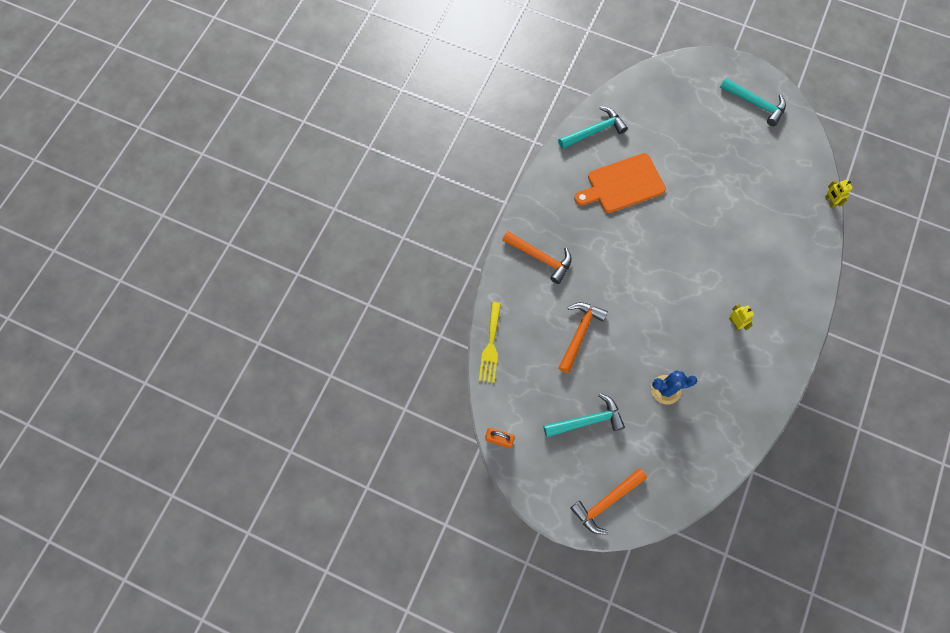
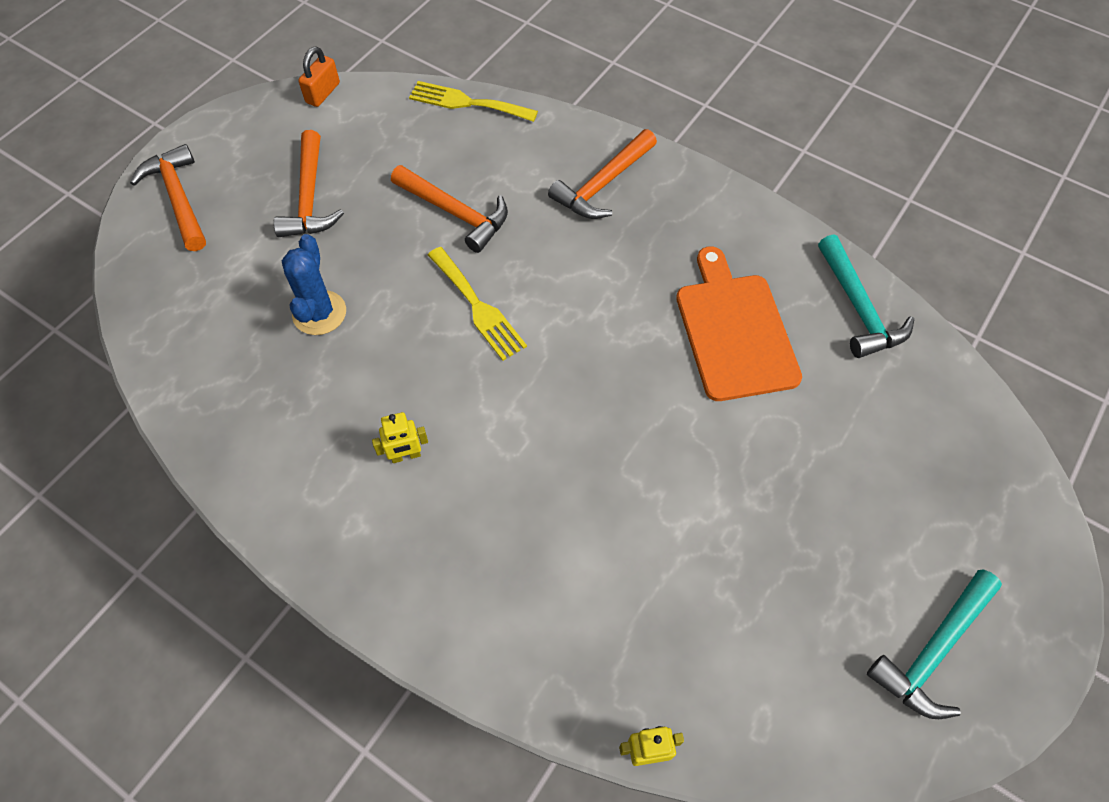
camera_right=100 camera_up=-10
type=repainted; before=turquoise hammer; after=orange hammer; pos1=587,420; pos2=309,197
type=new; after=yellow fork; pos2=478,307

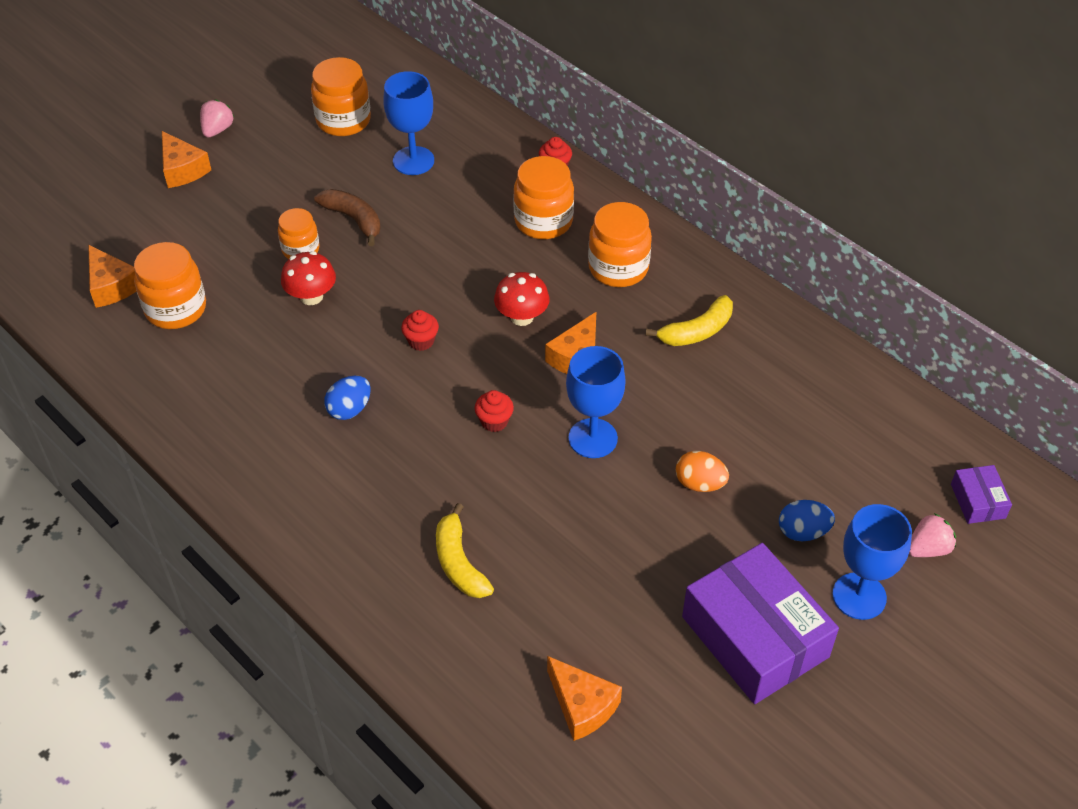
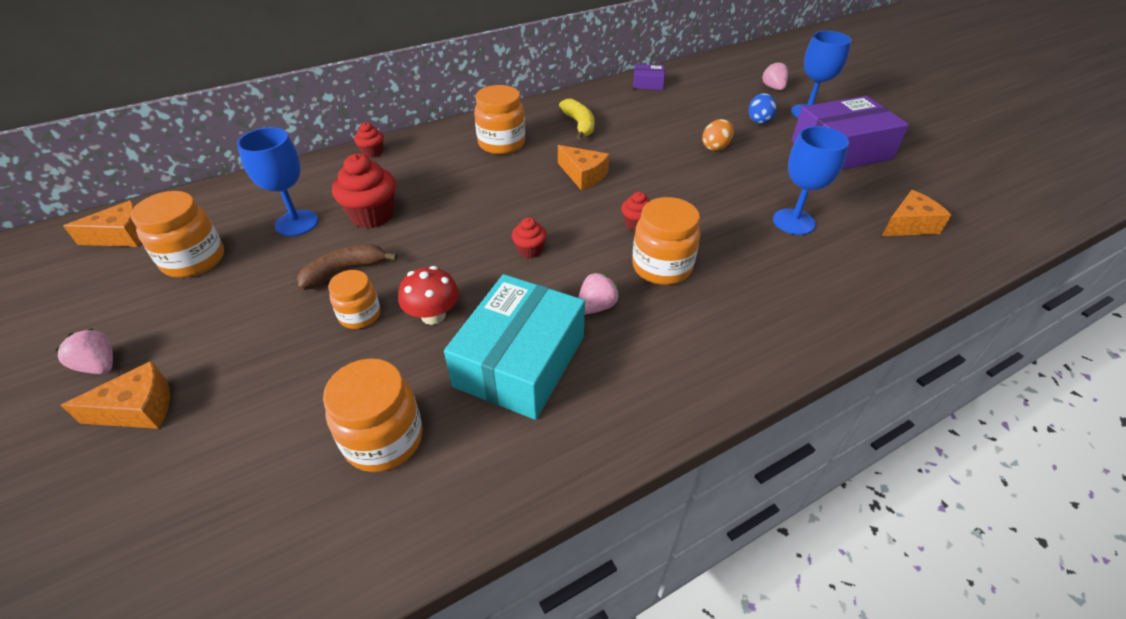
camera_right=-75 camera_up=-5
type=shifted; before=orange cheese; pos1=112,286; pos2=122,236
type=swapped; before=blue egg; after=pink strawberry; pos1=349,409; pos2=596,307
type=gone; before=yellow banana; pos1=459,563
type=gone; before=red mushroom; pos1=522,317
type=shifted; before=orange jar; pos1=543,221; pos2=662,267
type=shifted; before=blue goblet; pos1=593,438; pos2=794,222
type=shifted; before=purple box; pos1=978,501; pos2=648,84
type=new; after=red cupcake; pos2=372,215
type=new; after=turquoise box; pos2=520,361

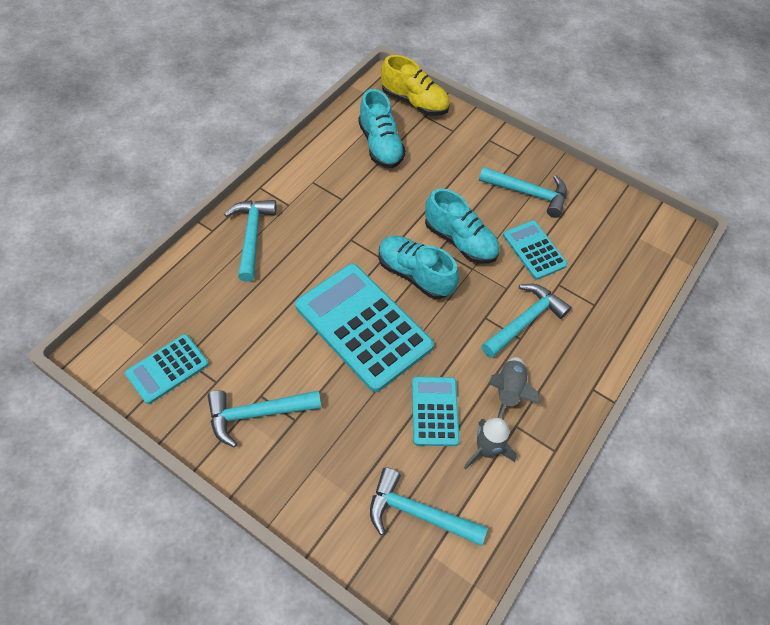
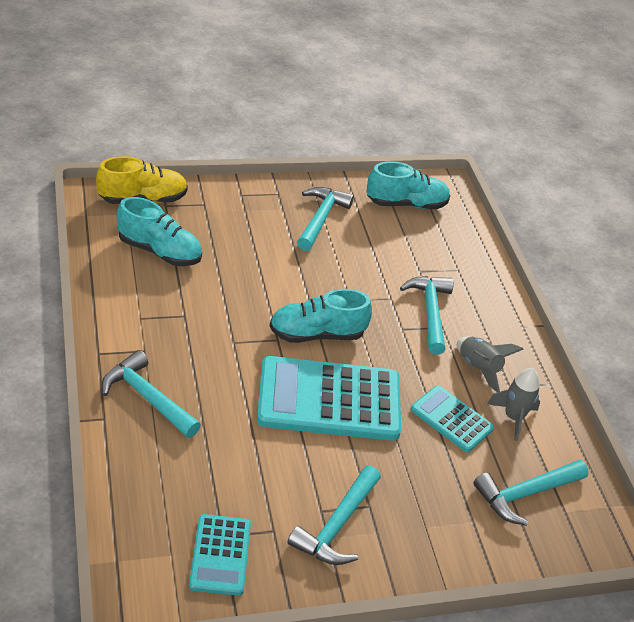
camera_right=-50 camera_up=-15
type=shifted; before=turquoise shoe; pos1=460,241; pos2=406,204
type=rotated; before=turquoise hammer; pos1=528,193; pos2=320,219; turn=-45
type=gone; before=turquoise calculator; pos1=534,250

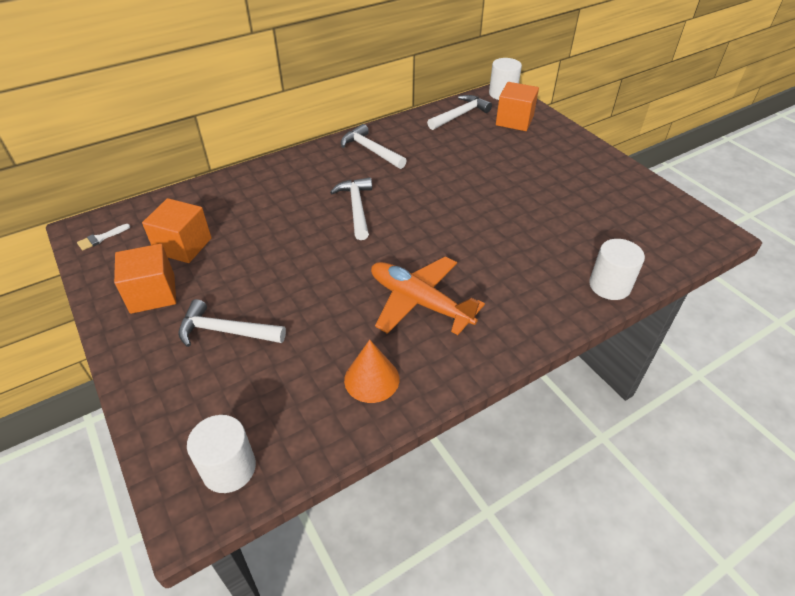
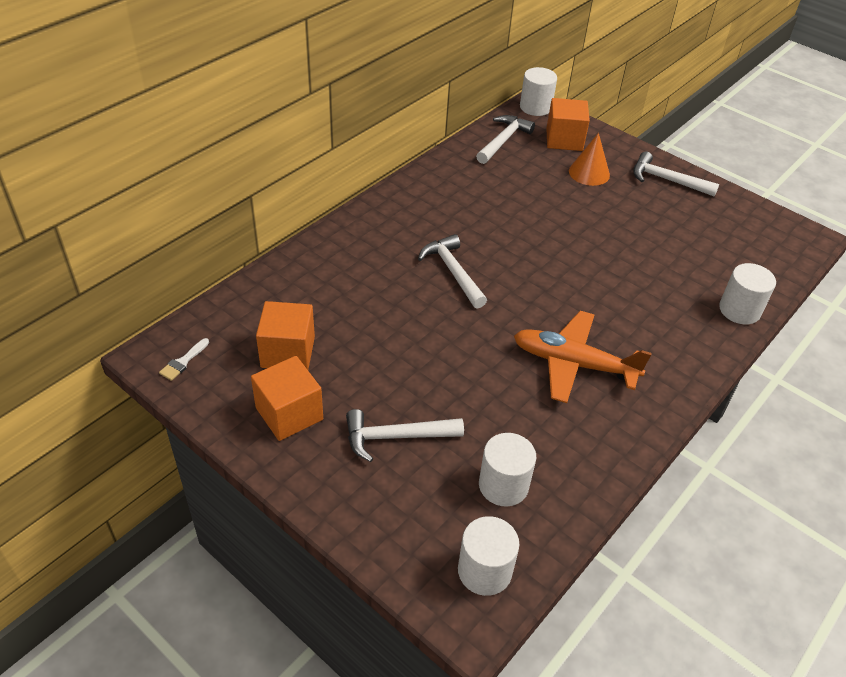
camera_right=-20 camera_up=0
type=shifted; before=white hammer; pos1=371,150; pos2=667,180
type=shifted; before=orange cone; pos1=371,379; pos2=589,173
type=new; after=white cylinder; pos2=503,485

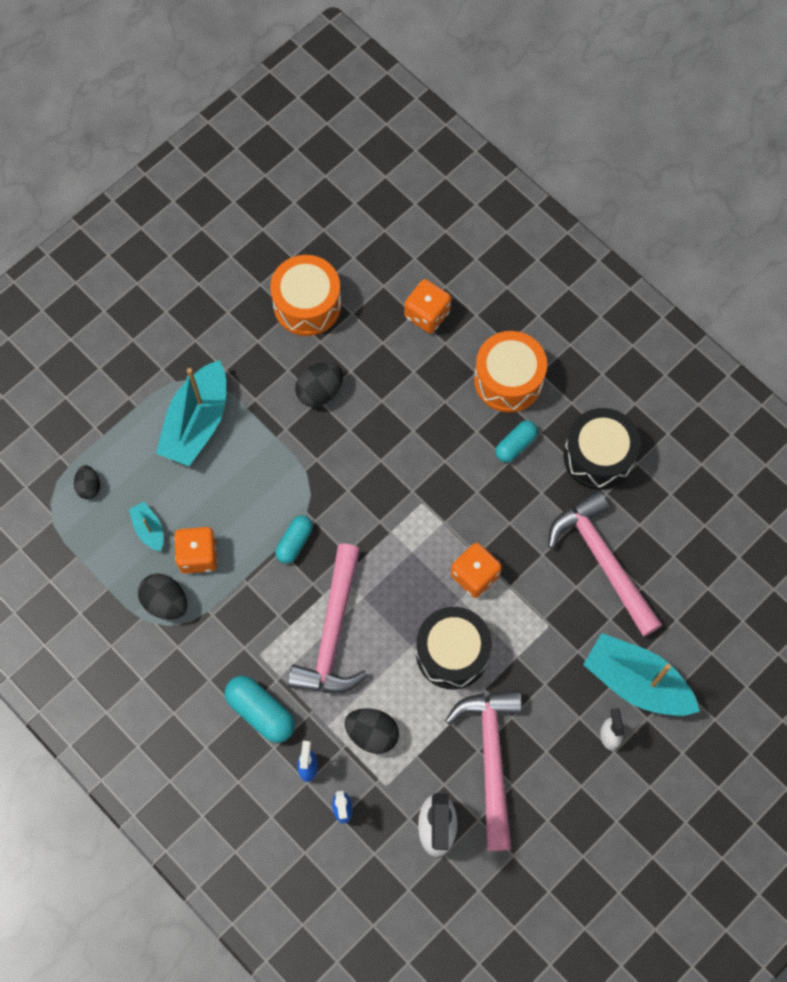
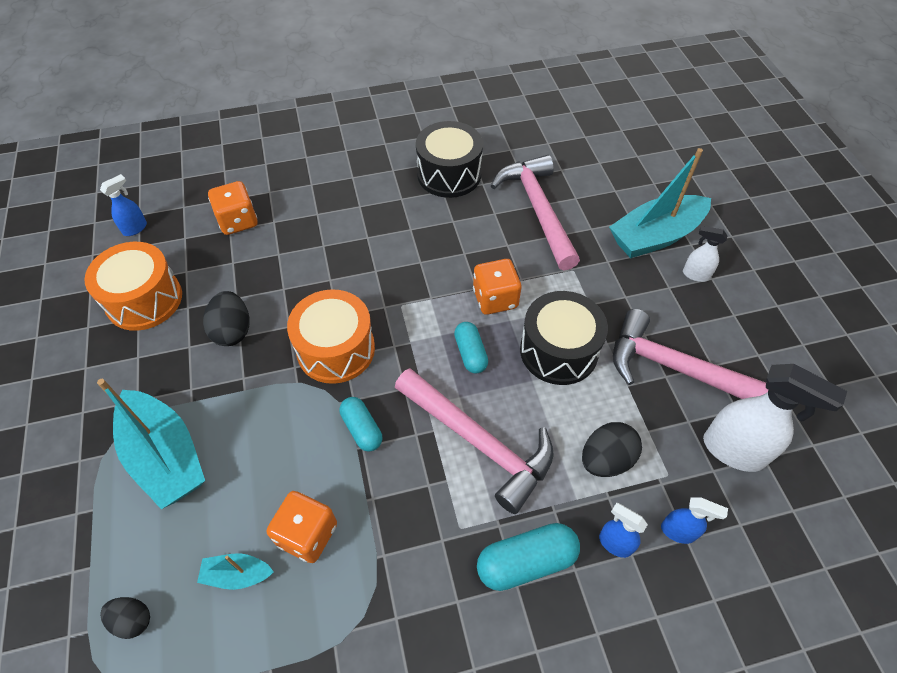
camera_right=-60 camera_up=-15
type=gone; before=black egg; pos1=165,602
type=shifted; before=orange drum; pos1=508,380; pos2=336,349
type=shifted; before=turquoise capsule; pos1=516,445; pos2=470,353
type=rotated; before=pink hammer; pos1=603,560; pos2=538,210; turn=75
type=new; after=blue spray bottle; pos2=135,228

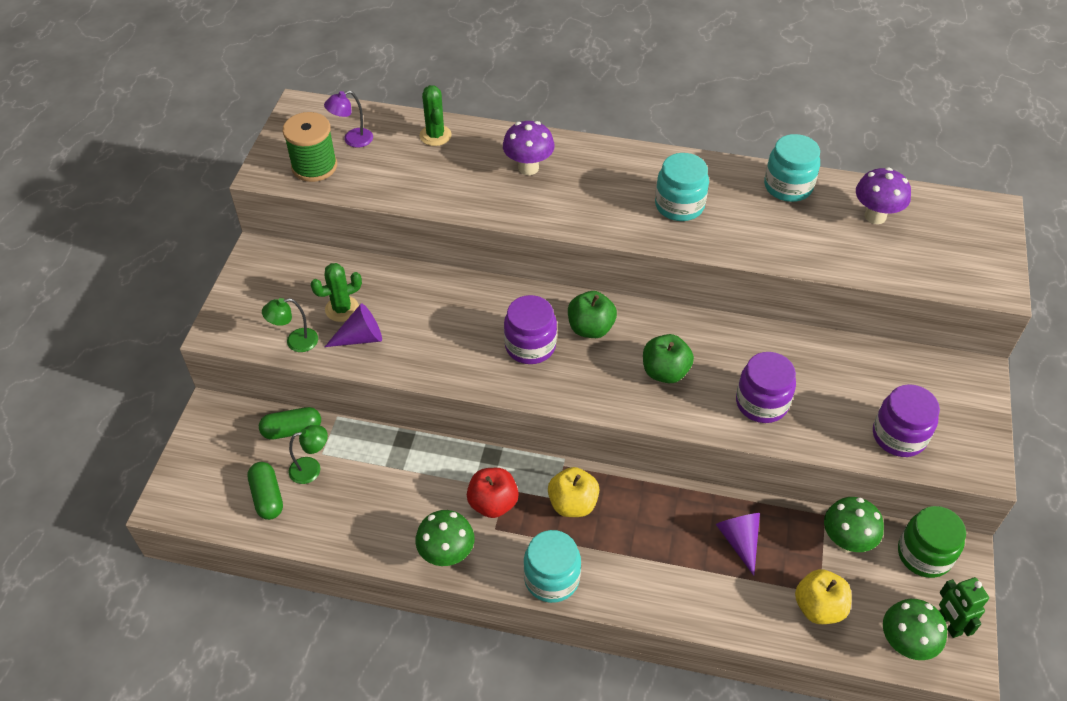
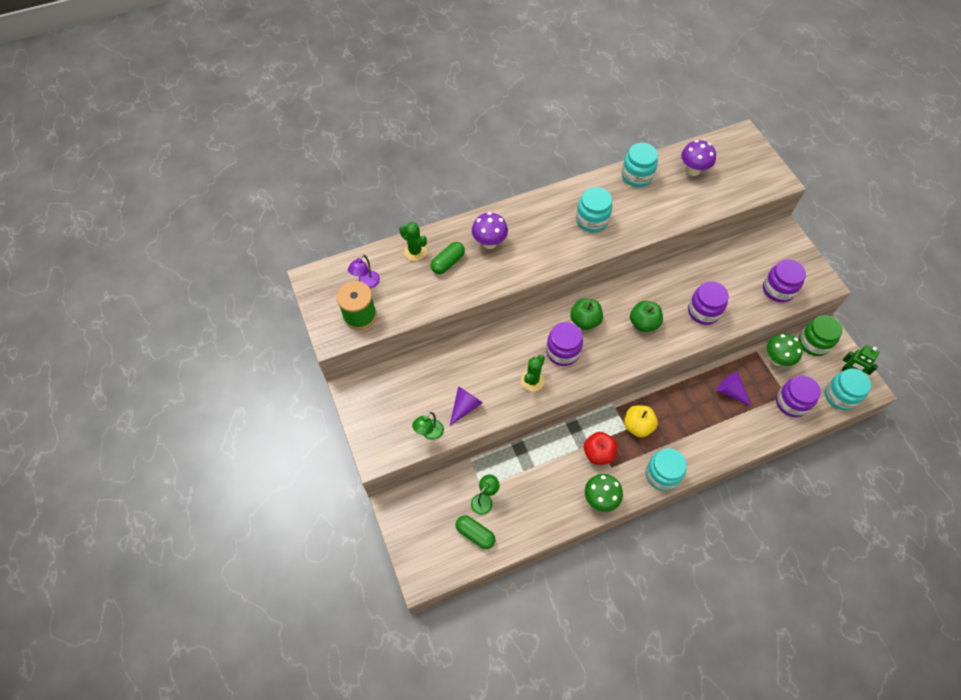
camera_right=-35 camera_up=10
type=shifted; before=green capsule; pos1=292,430; pos2=448,263
type=shifted; before=green cactus; pos1=342,309; pos2=532,381
type=swapped; before=yellow apple; after=purple jar; pos1=818,607; pos2=791,402
type=swapped; before=green mushroom; after=turquoise jar; pos1=904,644; pos2=840,396

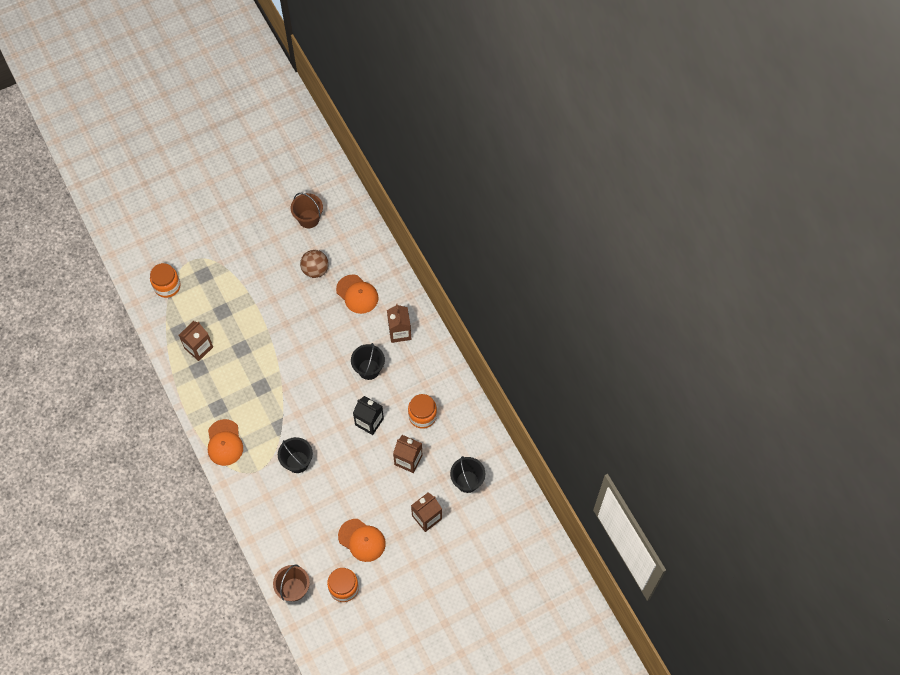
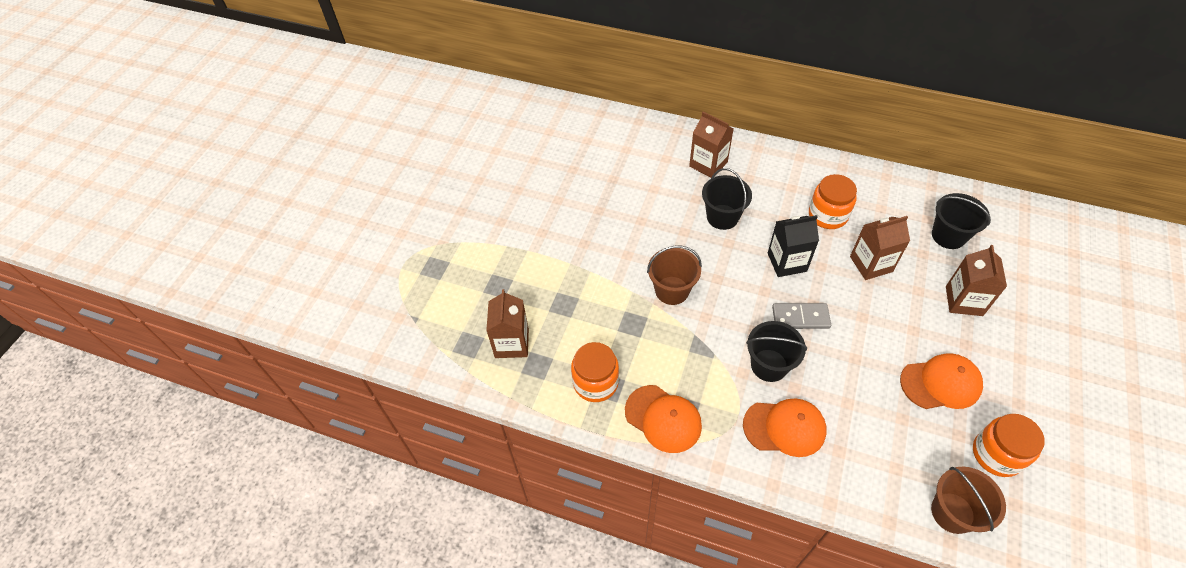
camera_right=-40 camera_up=-10
type=shifted; before=orange jar; pos1=167,286; pos2=595,382
type=shifted; before=brown bucket; pos1=309,219; pos2=672,290
type=gone; before=brown ball; pos1=315,270
type=shifted; before=orange cap; pos1=357,294; pos2=784,428
type=new; after=grey domino; pos2=800,318

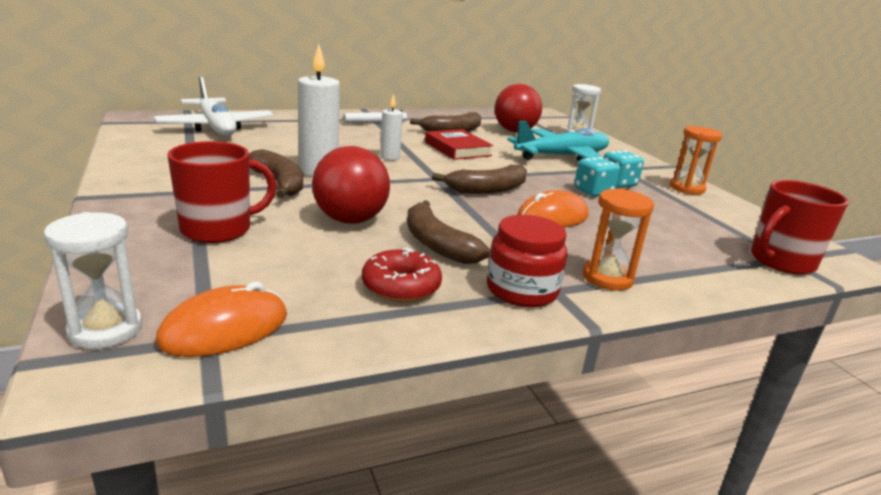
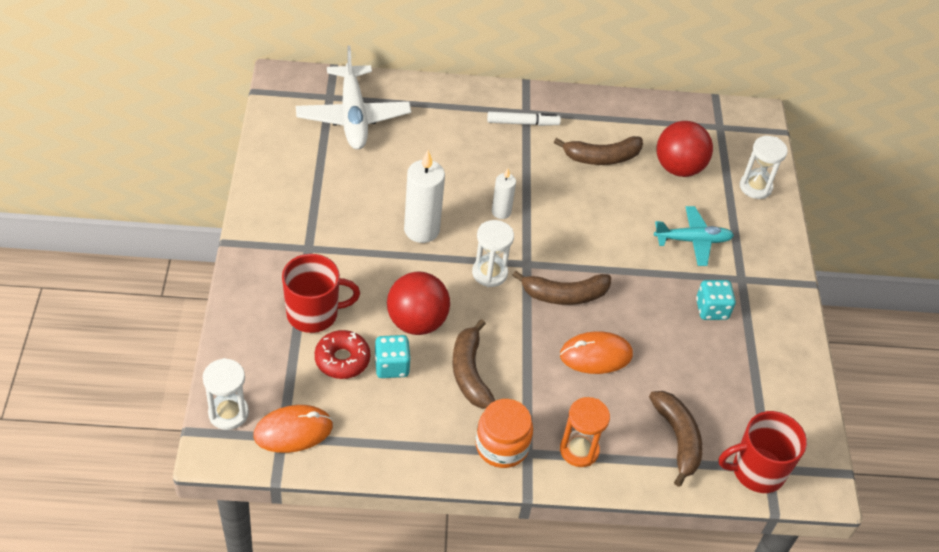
camera_right=20 camera_up=25
type=shifted; before=brown banana; pos1=279,183; pos2=677,439
type=shifted; before=red donut; pos1=401,286; pos2=342,359
type=gone; before=red book; pos1=457,149
type=repainted; before=red jar; after=orange jar; pos1=522,290; pos2=502,446
type=scaled; before=turquoise plane; pos1=562,156; pos2=693,240; scale=0.64
type=shifted; before=turquoise dice; pos1=593,191; pos2=391,366
type=gone; before=orange hourglass; pos1=686,188
type=new; after=white hourglass; pos2=489,273

